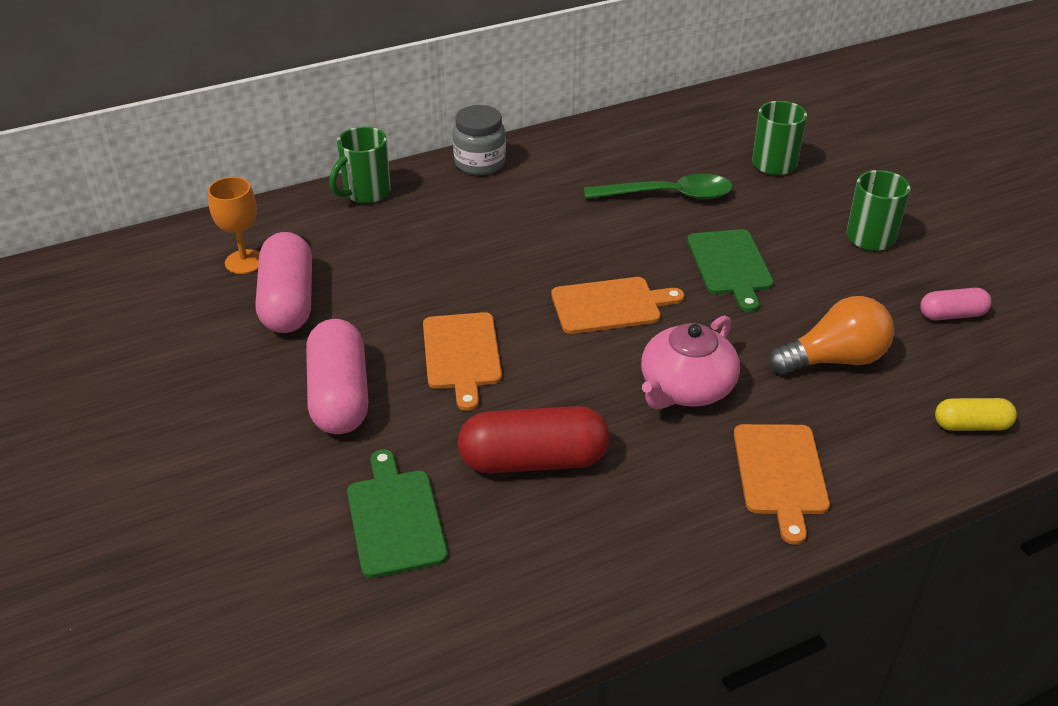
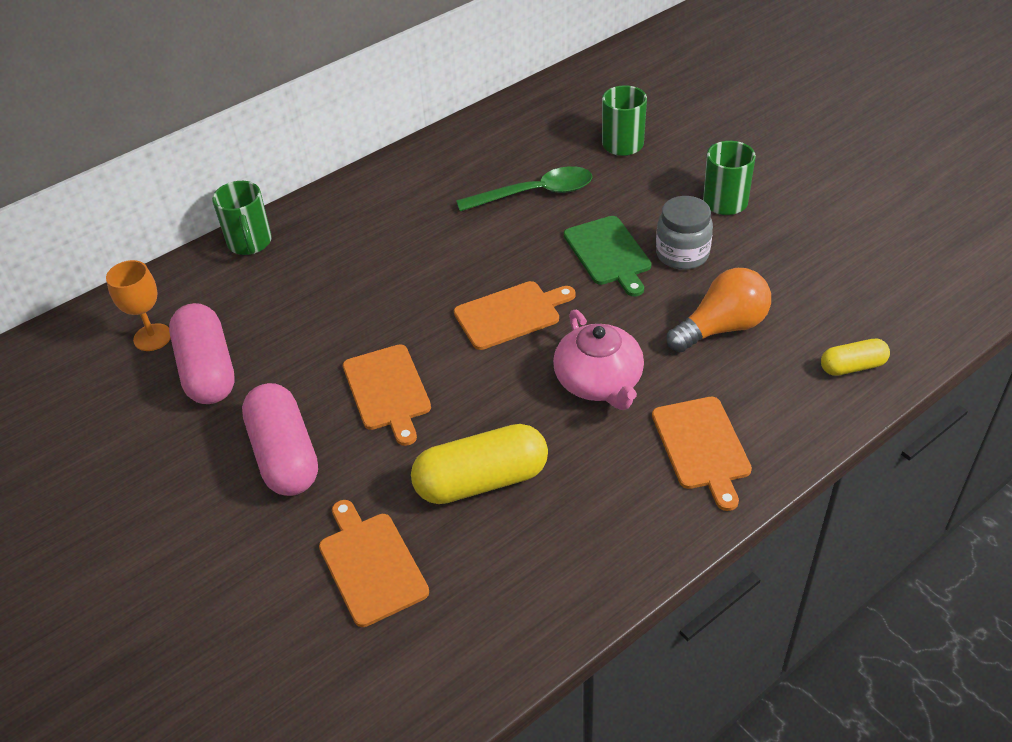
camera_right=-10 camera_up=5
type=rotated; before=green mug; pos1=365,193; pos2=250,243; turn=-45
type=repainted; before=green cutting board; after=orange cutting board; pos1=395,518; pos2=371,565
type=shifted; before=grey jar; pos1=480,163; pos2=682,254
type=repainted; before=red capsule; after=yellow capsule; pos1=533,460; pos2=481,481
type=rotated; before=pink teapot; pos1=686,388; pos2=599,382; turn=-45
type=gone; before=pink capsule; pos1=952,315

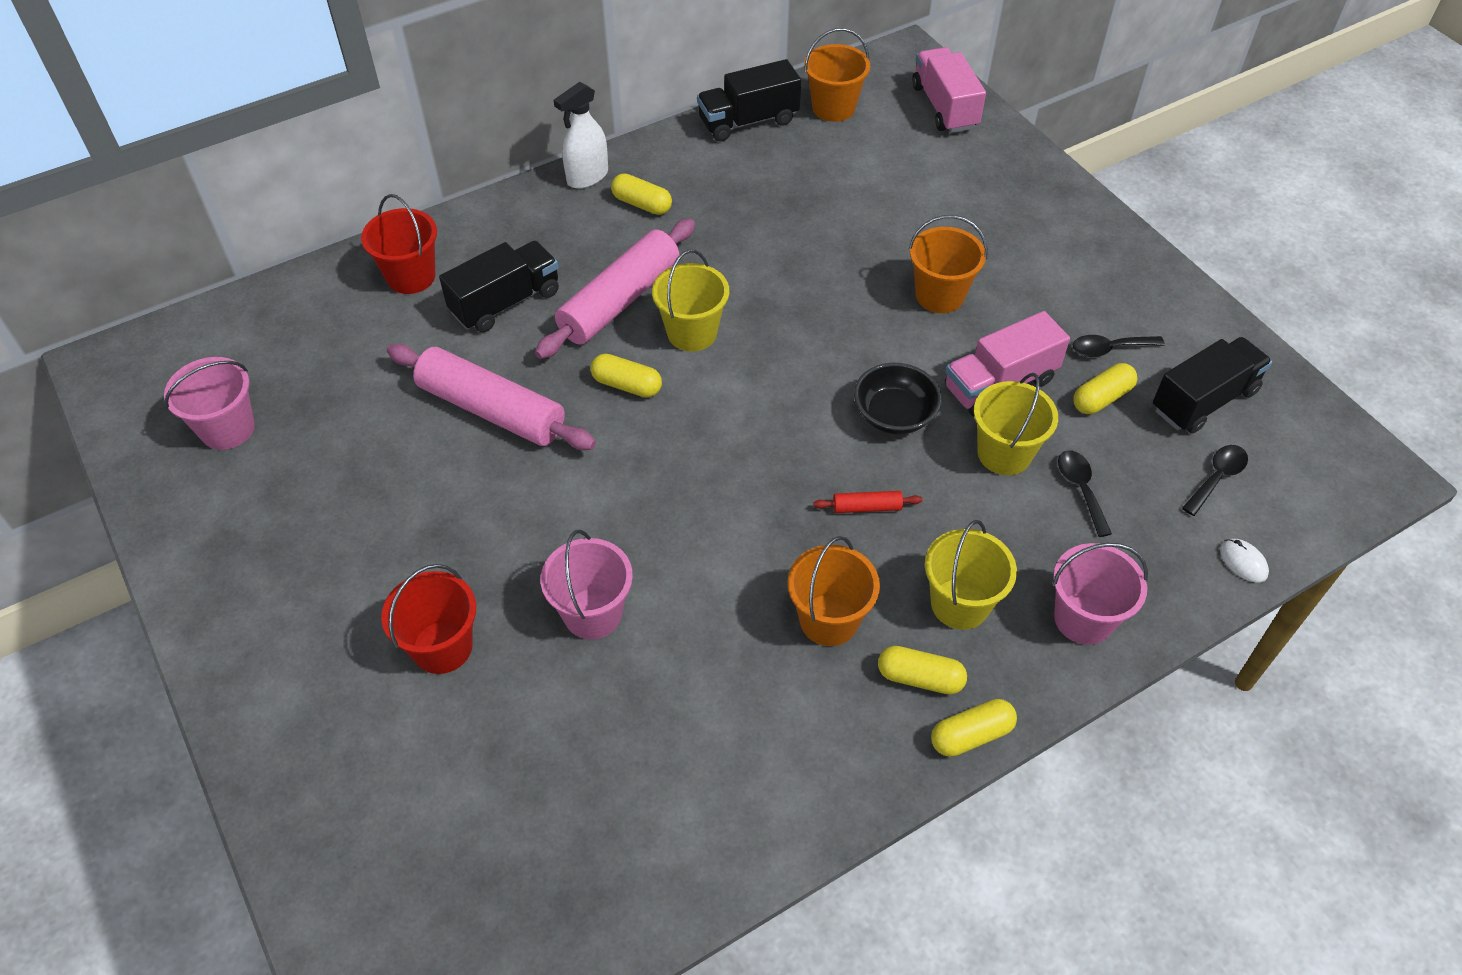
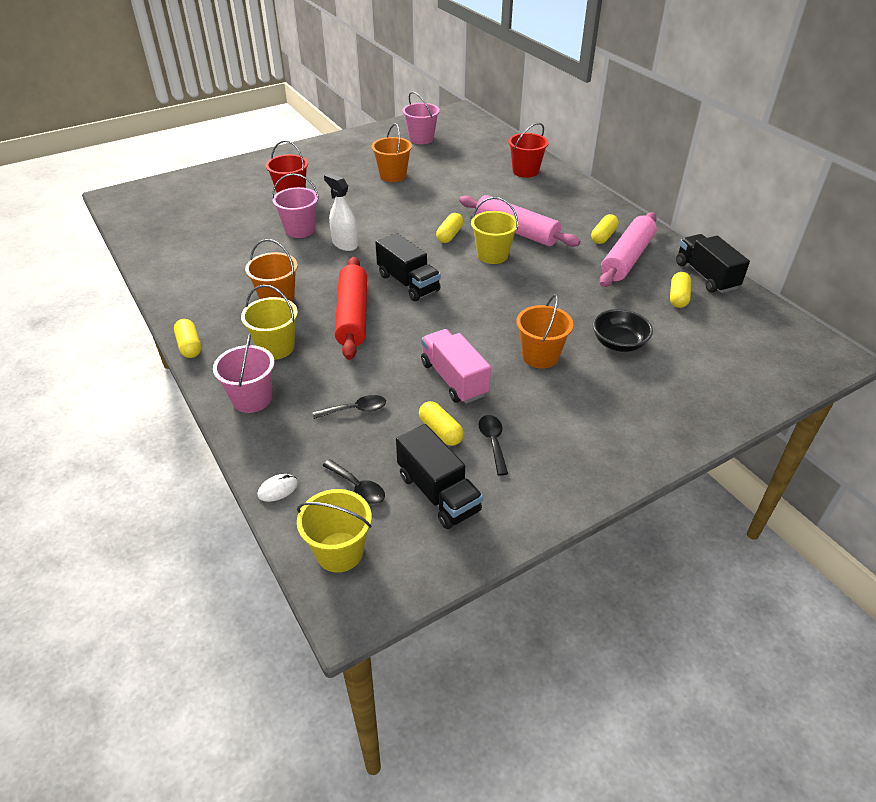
camera_right=90 camera_up=-10
type=shifted; before=pink rolling pin; pos1=492,410; pos2=627,258
type=shifted; before=black truck; pos1=505,302; pos2=408,283
type=shifted; before=white spray bottle; pos1=587,177; pos2=344,244
type=shifted; before=orange bucket; pos1=833,108; pos2=393,176
type=scaled; before=red rolling pin; pos1=867,507; pos2=353,316; scale=2.42
type=shifted; before=black bowl; pos1=894,415; pos2=619,343
type=shifted; before=yellow capsule; pos1=920,678; pos2=678,297
type=gone; before=pink truck; pos1=944,107
type=shifted; before=yellow bucket; pos1=1004,453; pos2=339,552

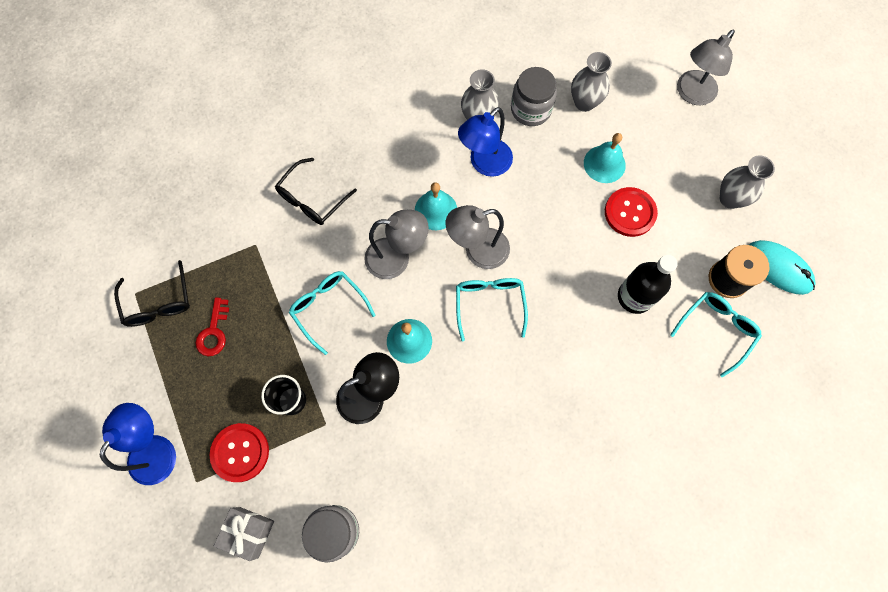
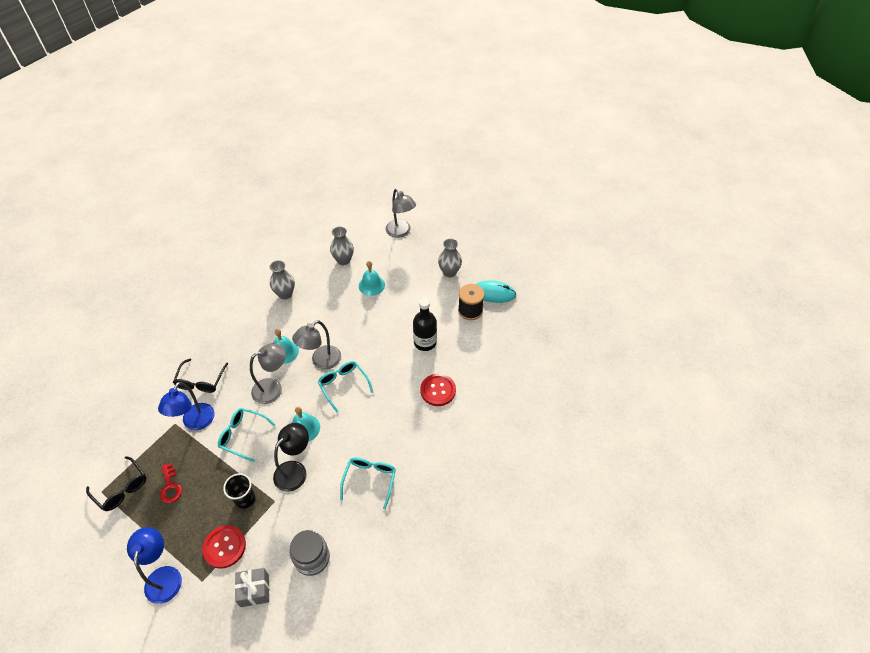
camera_right=-30 camera_up=-20
type=shifted; before=blue lamp; pos1=484,164; pos2=195,423
type=gone; before=grey jar; pos1=531,109
type=shifted; before=red button; pos1=630,213; pos2=438,390
type=shifted; before=turquoise glasses; pos1=716,330; pos2=370,480
type=rotated; before=grey lamp; pos1=691,94; pos2=401,232; turn=-45

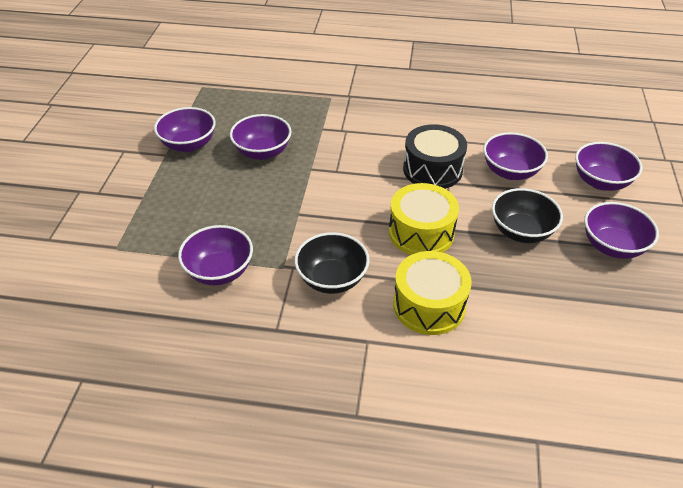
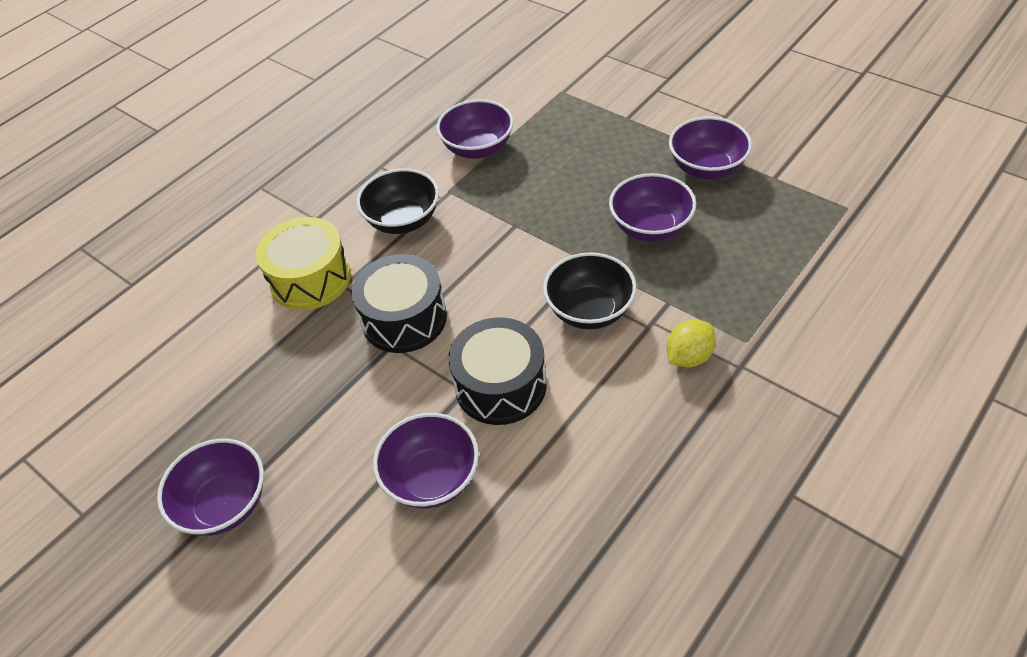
camera_right=125 camera_up=5
type=repainted; before=yellow drum; after=black drum; pos1=421,232; pos2=404,318
type=shifted; before=black bowl; pos1=521,231; pos2=589,310
type=gone; before=purple bowl; pos1=601,182
type=new; after=yellow lemon; pos2=689,357

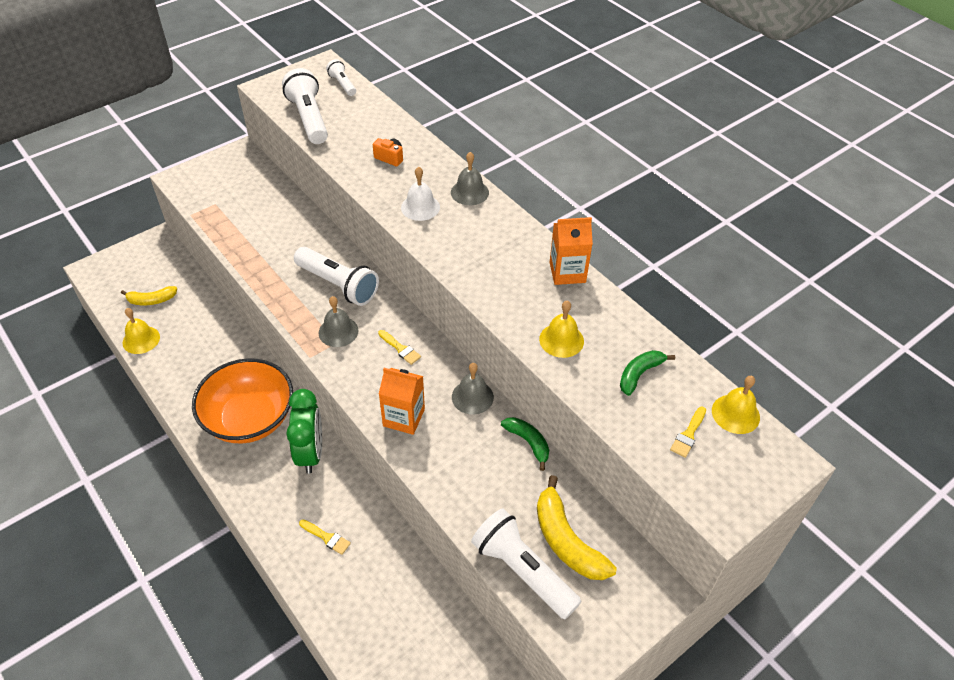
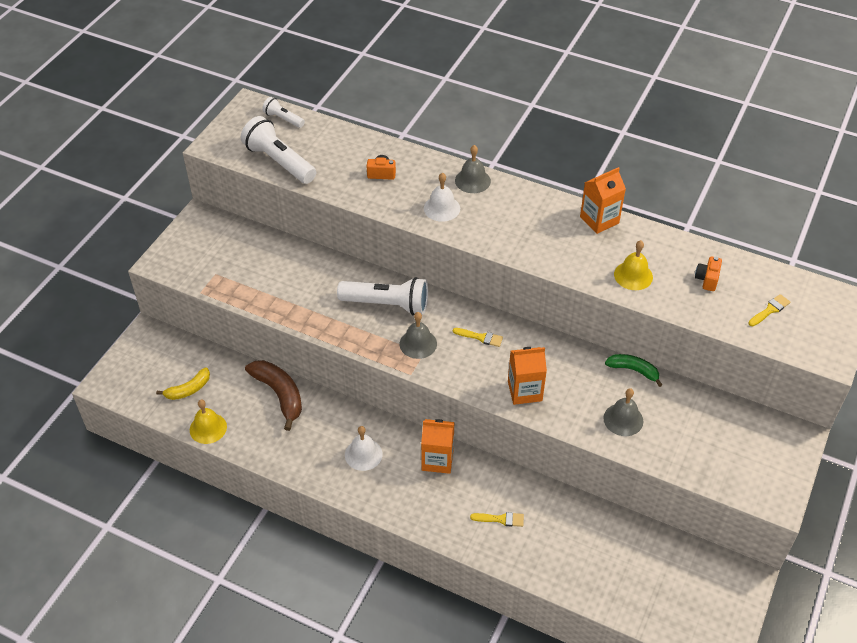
camera_right=-25 camera_up=0
type=swapped; before=orange bowl; after=white bell; pos1=249,419; pos2=363,454
type=swapped; before=green clock; after=orange carton; pos1=310,453; pos2=437,460
type=shifted; before=grey bell; pos1=472,397; pos2=623,419
type=gone; before=white flashlight; pos1=522,571
type=gone; before=yellow banana; pos1=566,541
type=swapped; before=green banana; after=orange camera; pos1=639,374; pos2=707,279
type=rotated; before=yellow brush; pos1=688,434; pos2=770,310; turn=-135
type=gone; before=yellow bell; pos1=735,414
type=new; after=brown banana; pos2=279,394

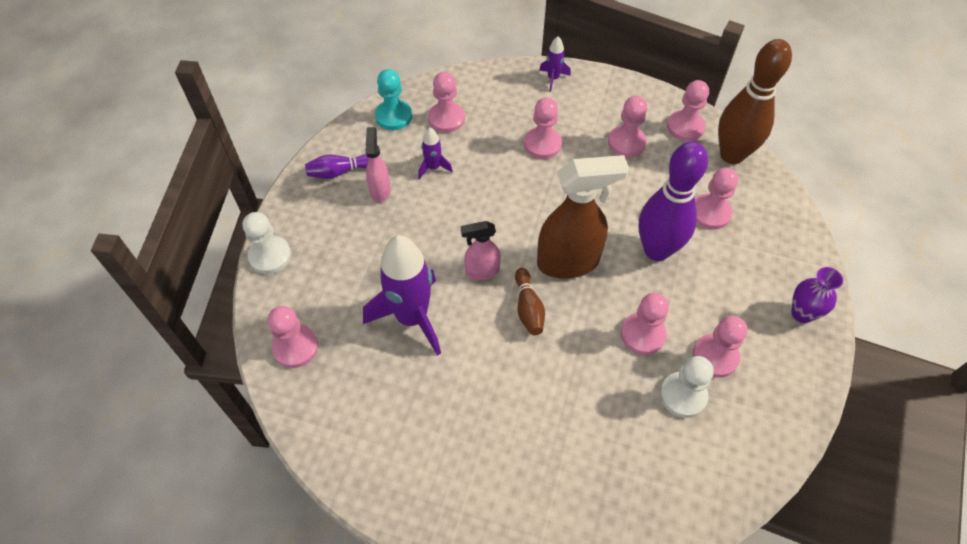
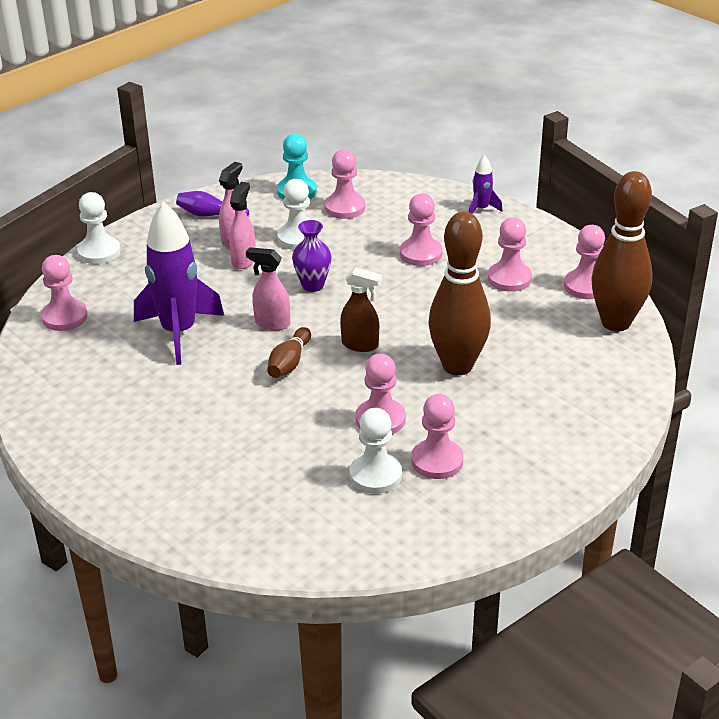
camera_right=30 camera_up=-20
type=swapped; before=purple rocket; after=white pawn; pos1=433,167; pos2=298,238
type=scaled; before=brown spray bottle; pos1=569,262; pos2=360,345; scale=0.53
type=repainted; before=purple bowling pin; after=brown bowling pin; pos1=656,250; pos2=457,366
type=gone; before=pink pawn; pos1=710,213
type=shifted; before=purple vase; pos1=802,313; pos2=313,285
type=new; after=pink spray bottle; pos2=244,260

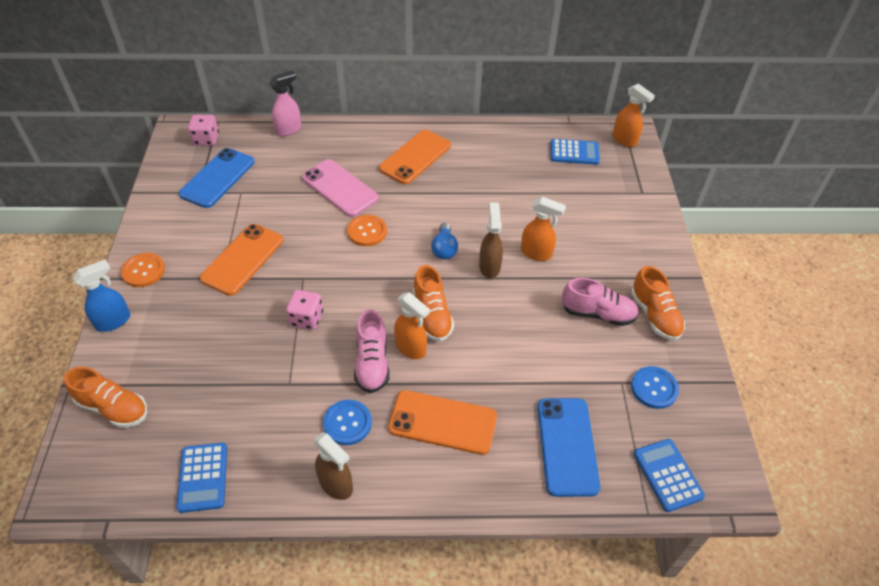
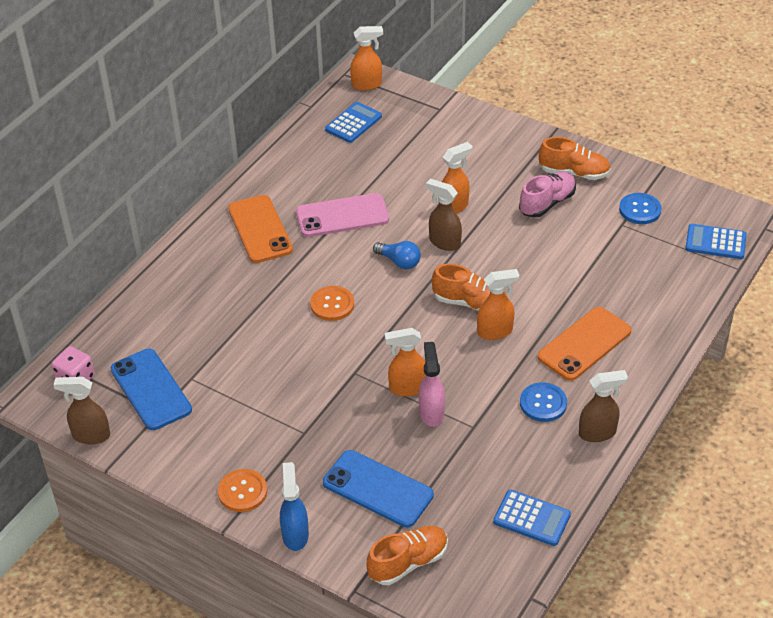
camera_right=-55 camera_up=-5
type=gone; before=orange phone; pos1=243,259
type=shifted; before=pink spray bottle; pos1=289,130; pos2=431,413
type=swapped; before=pink dice; after=orange spray bottle; pos1=306,318; pos2=407,388
type=shifted; before=pink phone; pos1=340,188; pos2=342,216
type=gone; before=pink shoe; pos1=372,363
type=shifted; before=blue phone; pos1=567,446; pos2=378,489
type=new; after=brown spray bottle; pos2=91,435

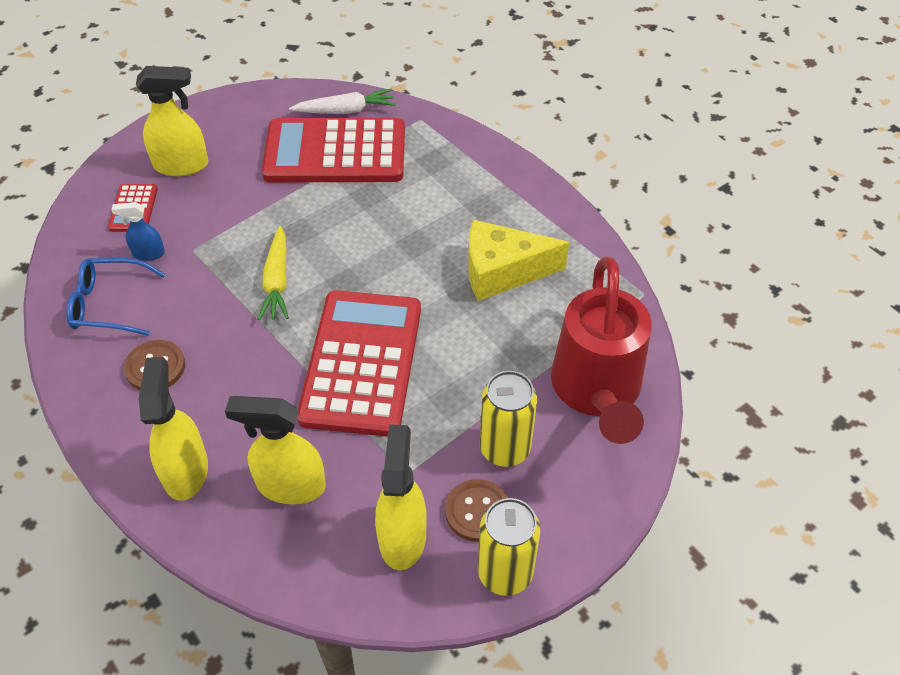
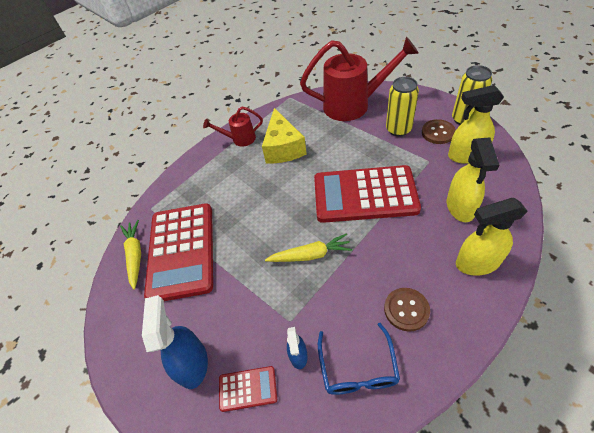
camera_right=-90 camera_up=0
type=repainted; before=yellow spray bottle; after=blue spray bottle; pos1=182,165; pos2=192,363
type=repainted; before=white carrot; after=yellow carrot; pos1=345,110; pos2=135,255
type=new; after=red watering can; pos2=240,139

